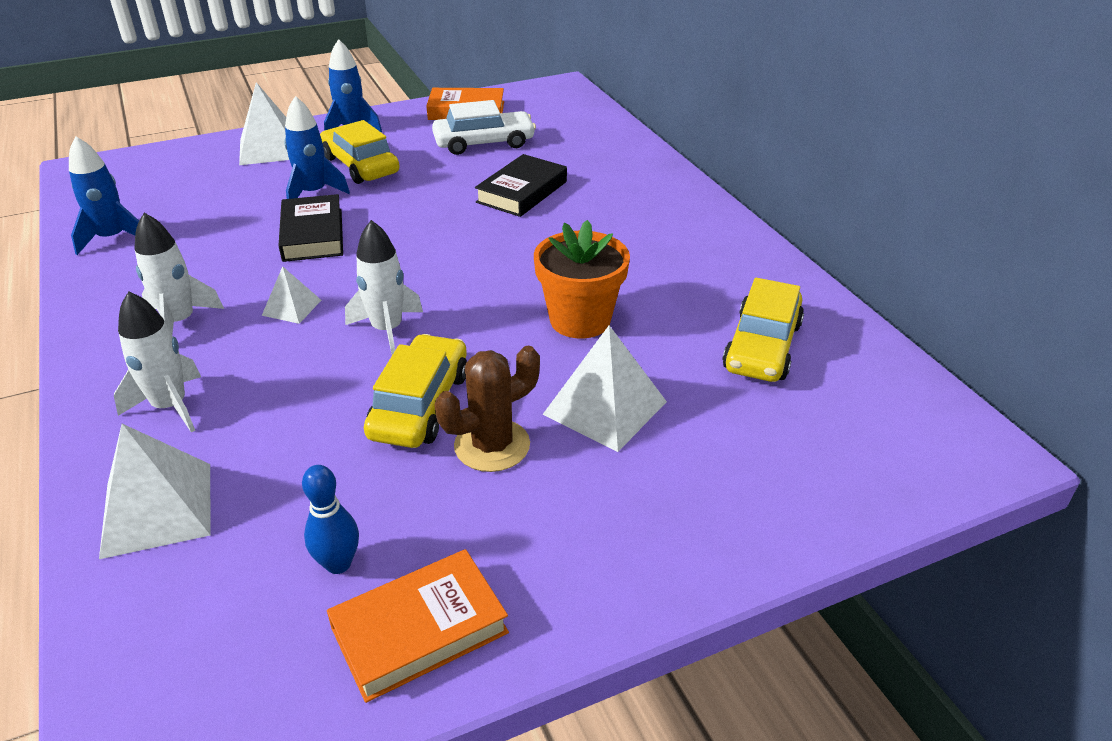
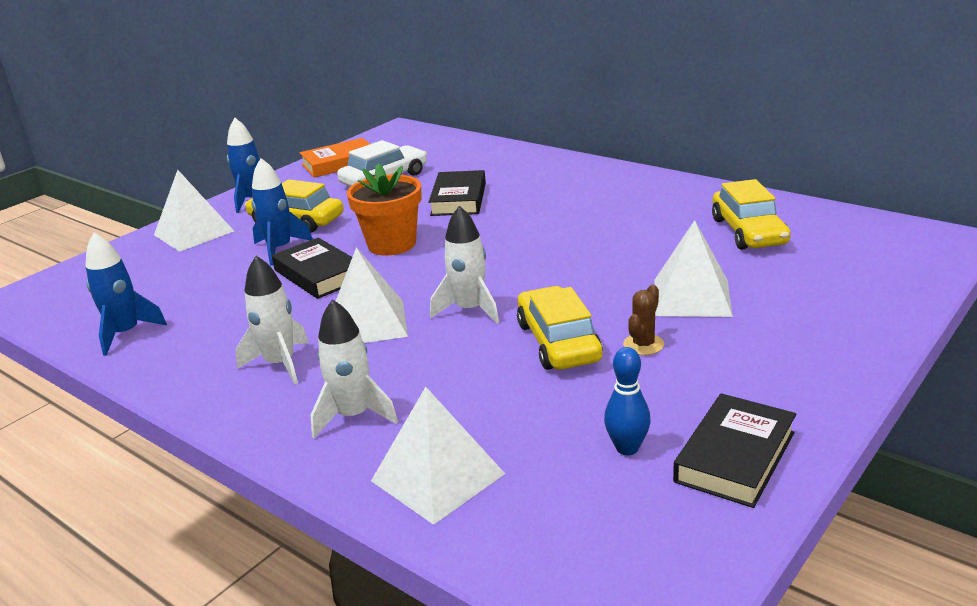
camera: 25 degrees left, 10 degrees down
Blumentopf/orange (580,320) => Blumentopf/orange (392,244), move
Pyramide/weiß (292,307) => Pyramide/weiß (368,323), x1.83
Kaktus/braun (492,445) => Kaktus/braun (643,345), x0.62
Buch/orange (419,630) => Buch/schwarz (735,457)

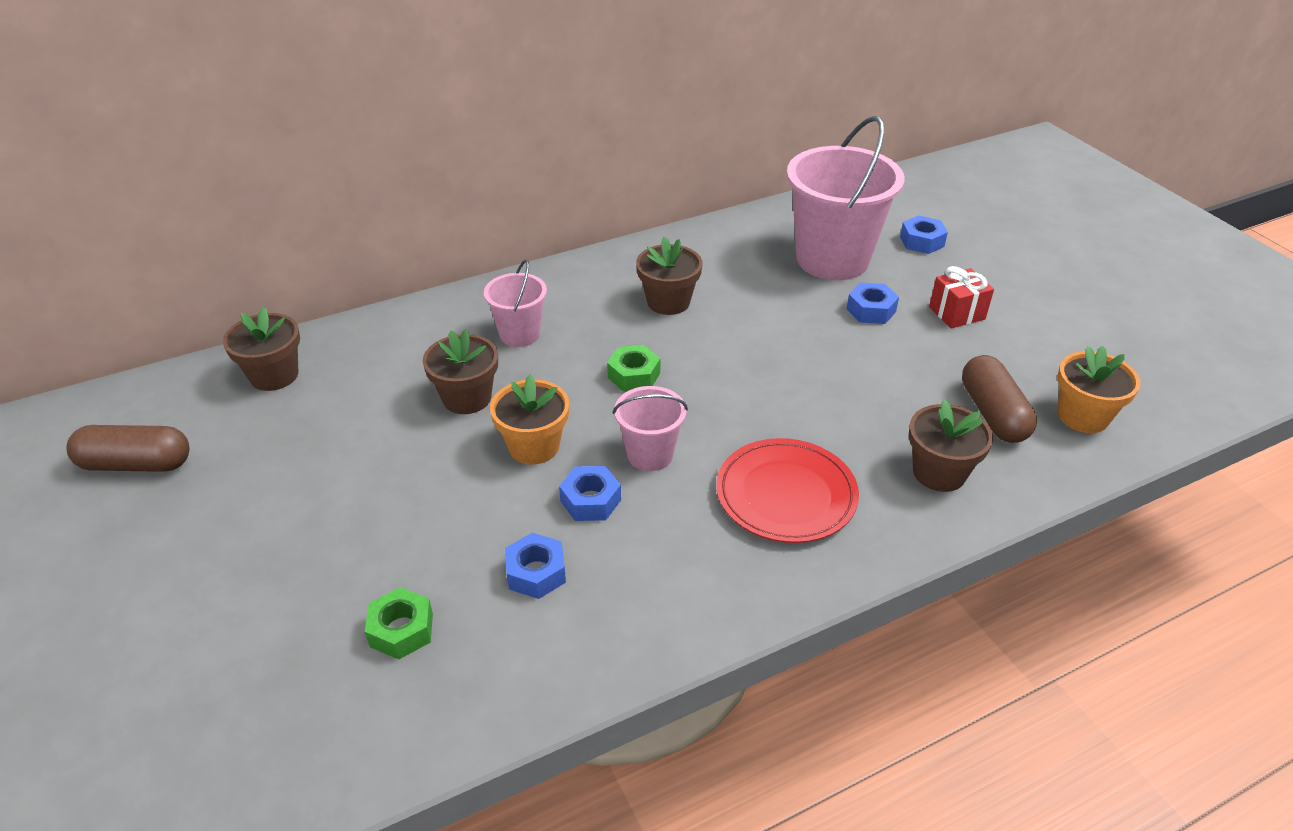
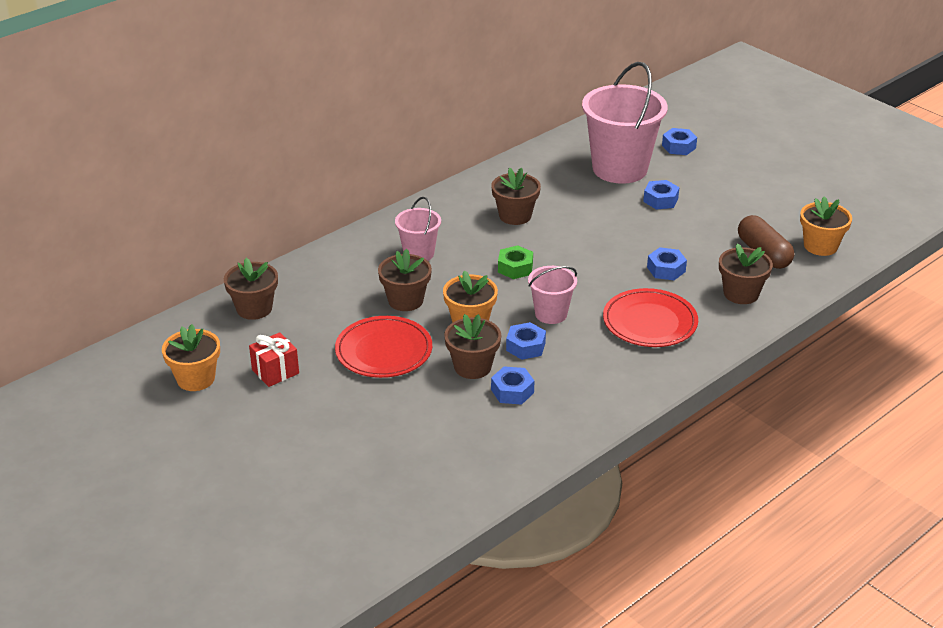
camera: 15 degrees left, 5 degrees down
Geschenk/rot (956,313) => Geschenk/rot (275,371), move
Kapsel/braun (136,464) => Blumentopf/orange (196,379)
Sechskantmutter/grün (401,630) => nothing
nothing => Sechskantmutter/blau (666,269)
nothing => Blumentopf/braun (472,367)
nothing => Teller/rot (384,351)

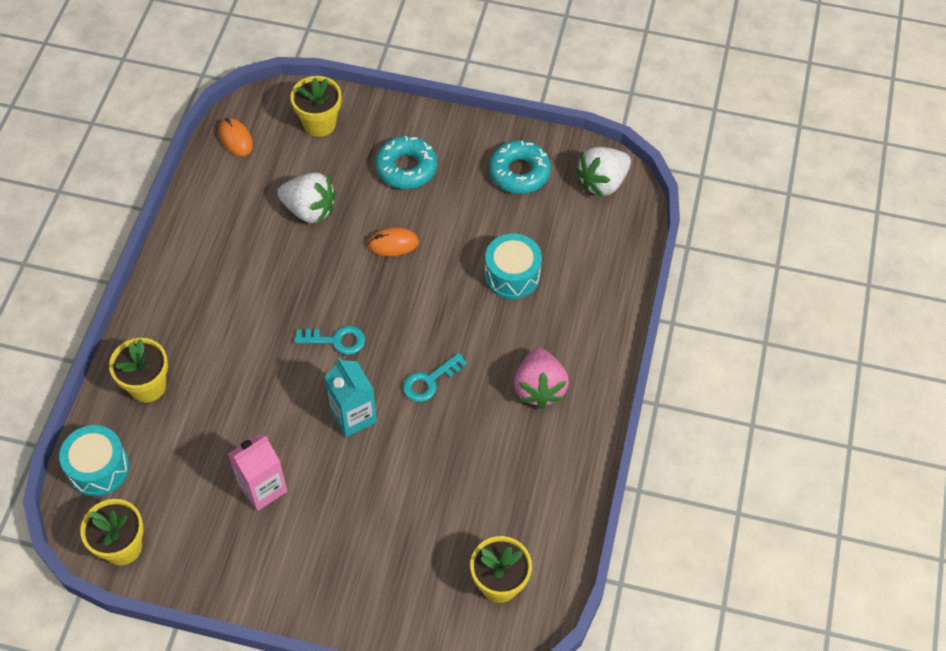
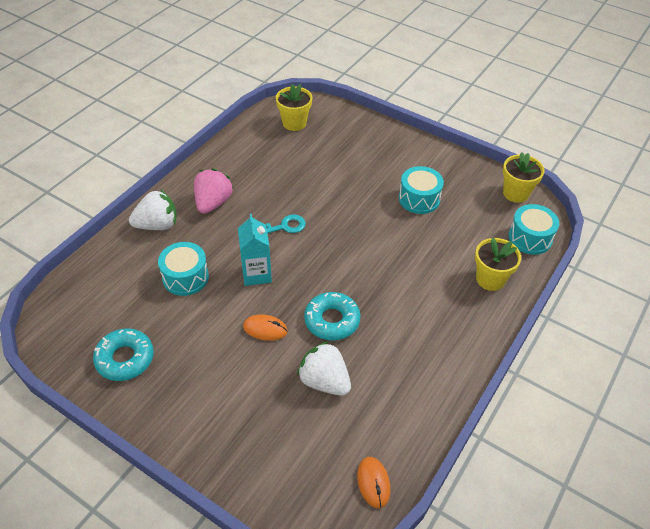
camera: 160 degrees left, 10 degrees down
Blumentopf/gelb (319,123) => nothing
Donut/türkis (406,168) => Donut/türkis (332,320), move
Erdbeere/weiß (602,182) => Erdbeere/weiß (157,225), move
Schlüssel/türkis (336,340) => nothing
Getränkekarton/türkis (353,416) => Getränkekarton/türkis (256,274), move
Getränkekarton/rosa (262,488) => Trommel/türkis (419,199)

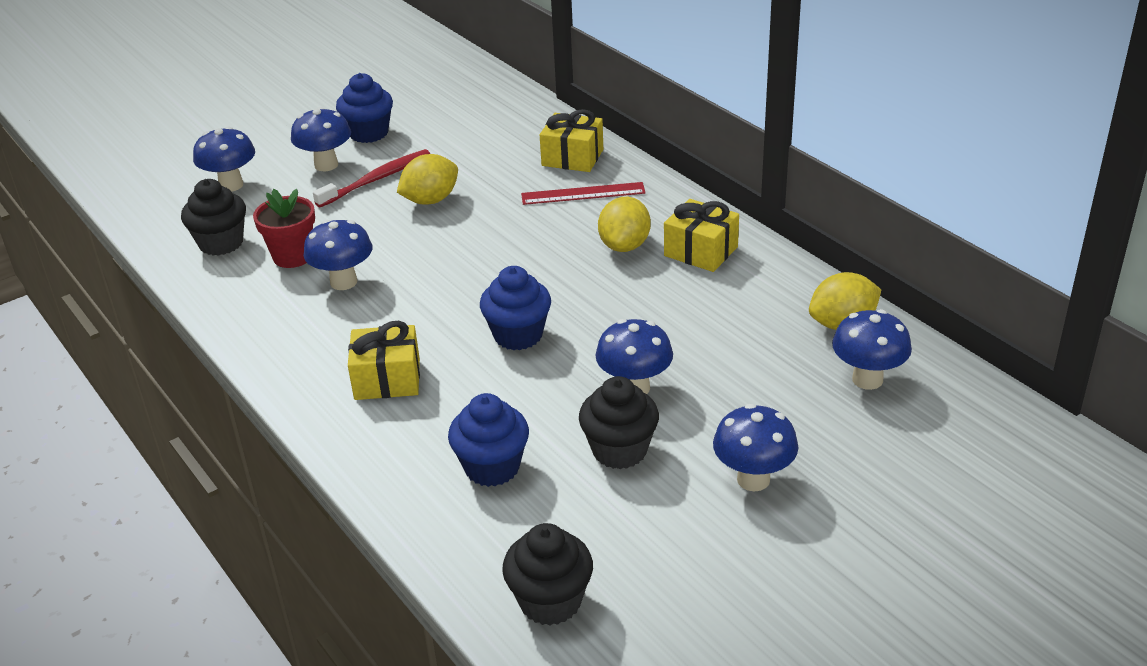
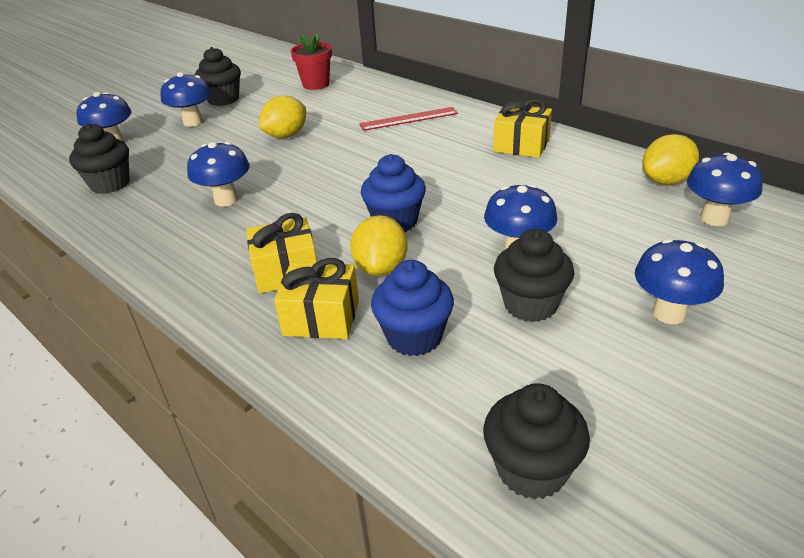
camera: 10 degrees left, 0 degrees up
Muffin/blau (369,133) => Muffin/schwarz (223,99)
Geschenk/gelb (572,158) => Geschenk/gelb (321,317), move
Zahnbürste/rot (376,179) => nothing
Blumentopf/rot (293,256) => Blumentopf/rot (316,84), move
Zitrone/gelb (624,246) => Zitrone/gelb (381,268), move

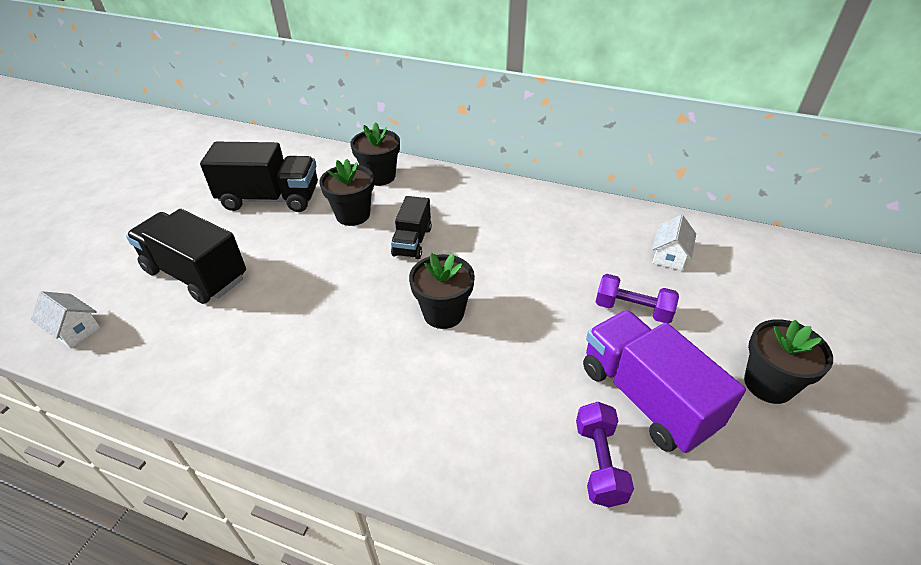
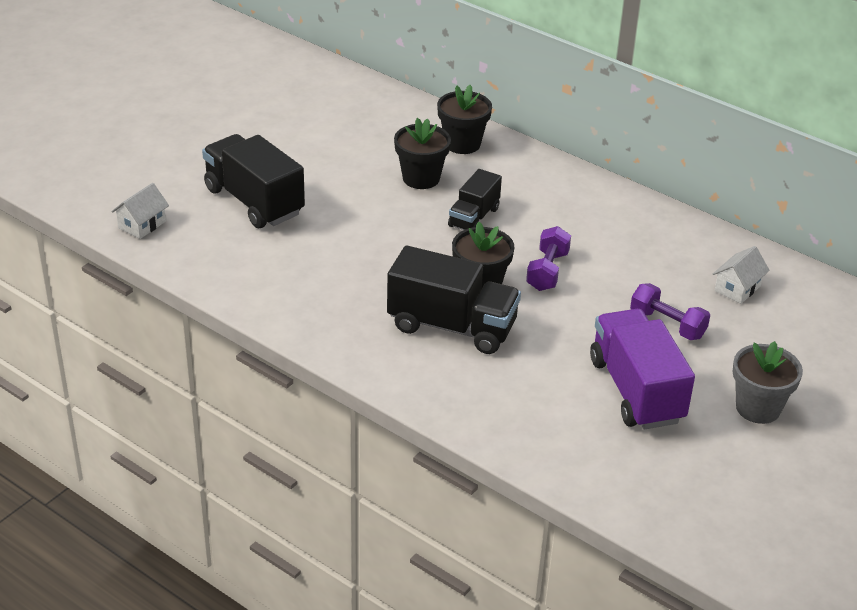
camera: 15 degrees right, 5 degrees down
Lastwagen/schwarz (270,199) => Lastwagen/schwarz (452,326), move
Haus/weiß (74,330) => Haus/weiß (142,225), 75 degrees clockwise
Blumentopf/schwarz (768,384) => Blumentopf/grau (758,408)
Hantel/lila (599,463) => Hantel/lila (547,271), move

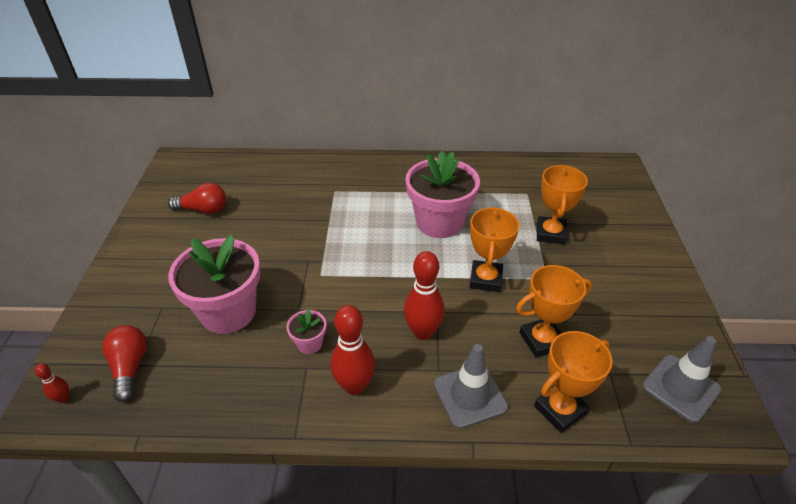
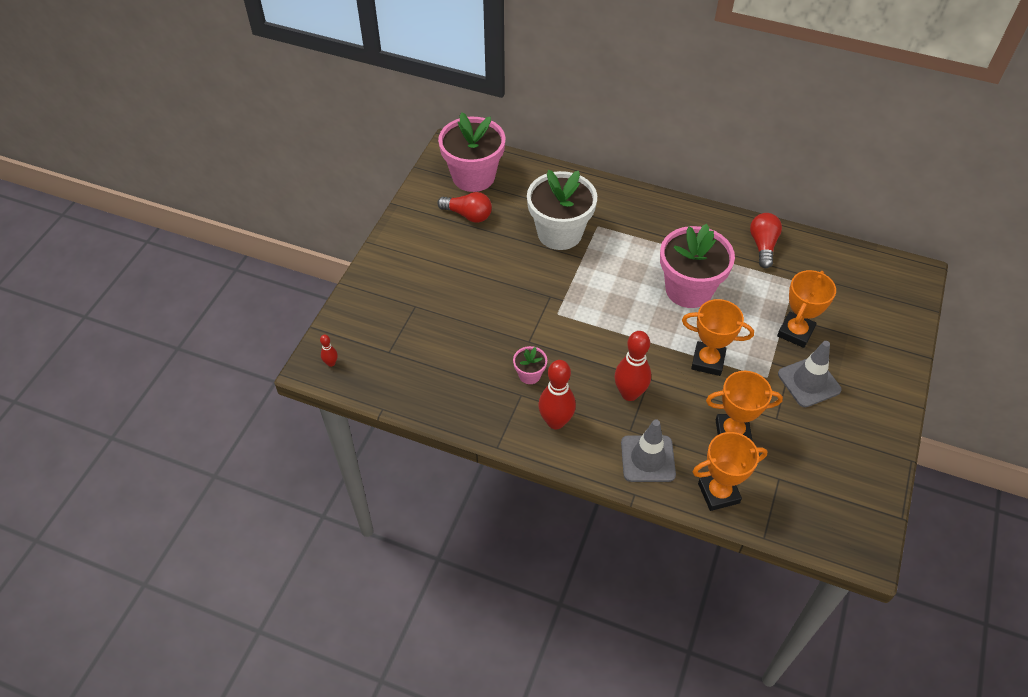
camera: 20 degrees right, 10 degrees up
Pokal/orange (485,279) => Pokal/orange (708,361), 75 degrees clockwise
Blumentopf/rosa (228,312) => Blumentopf/rosa (473,176), move
Glühbirne/rot (130,367) => Glühbirne/rot (763,245), move
Leitkegel/grau (680,388) => Leitkegel/grau (809,382), move
nothing => Blumentopf/weiß (559,233)

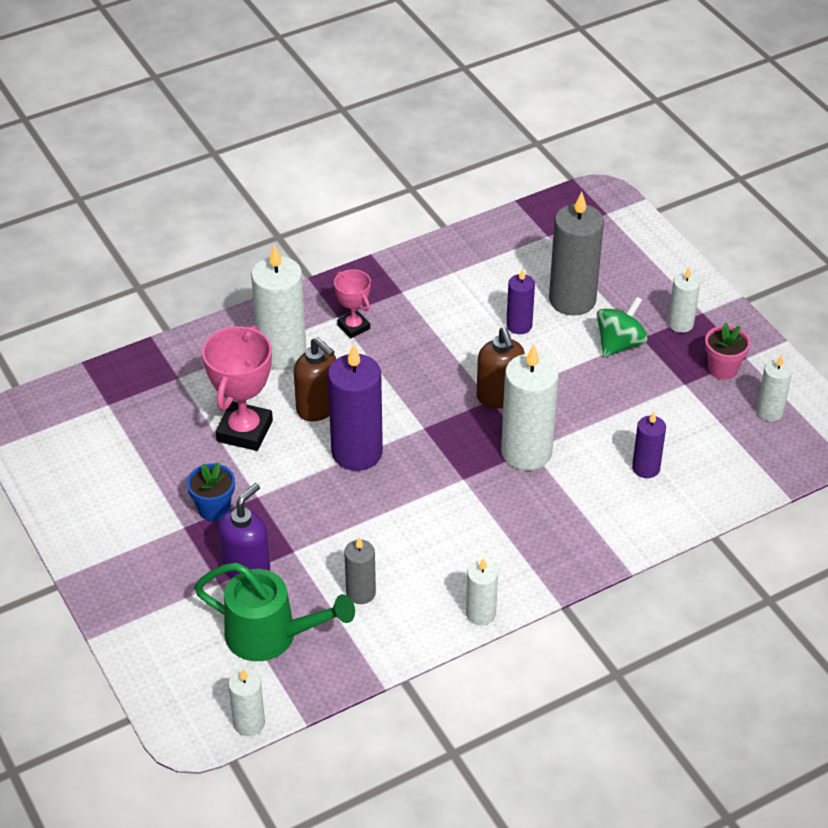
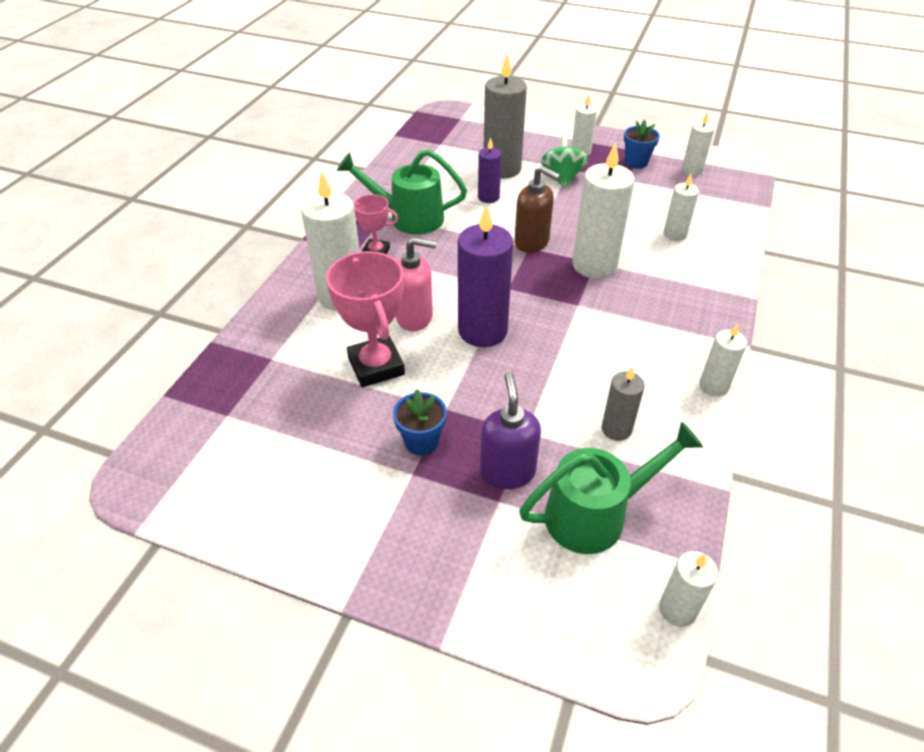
camera: 40 degrees left, 0 degrees up
Blumentopf/rosa (722,369) => Blumentopf/blau (636,162)
Seifenspender/braun (318,408) => Seifenspender/rosa (415,317)
Kerze/lila (646,468) => Kerze/weiß (674,234)
nothing => Gießkanne/grün (408,218)

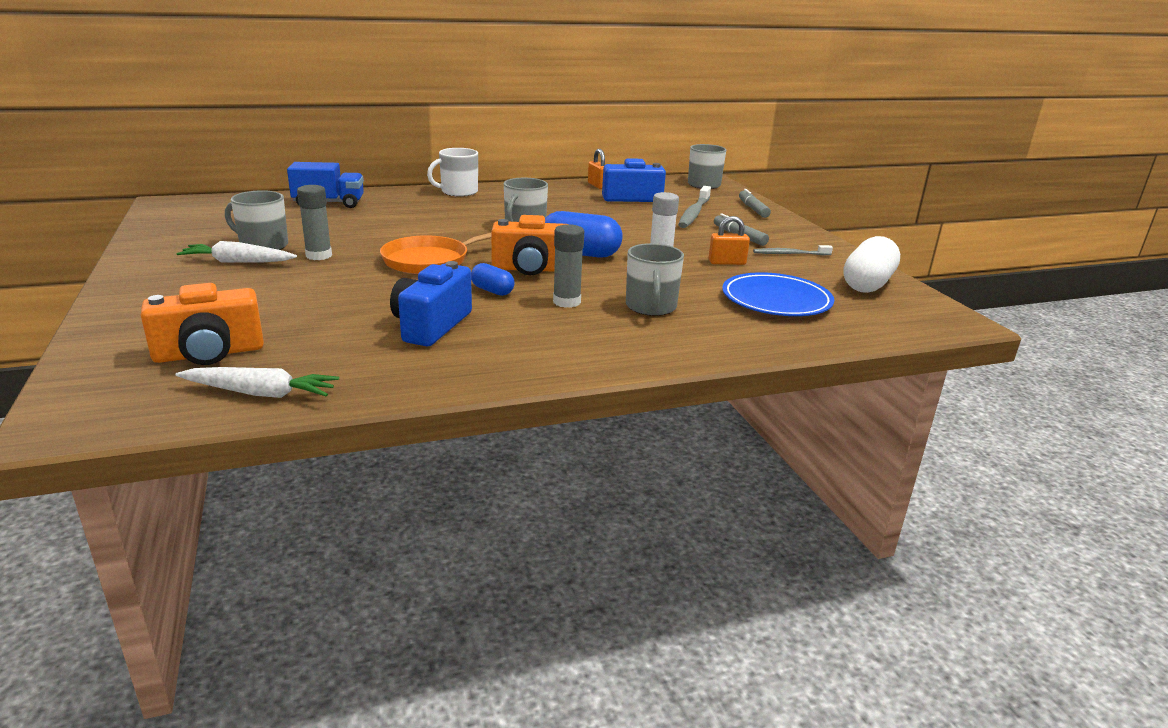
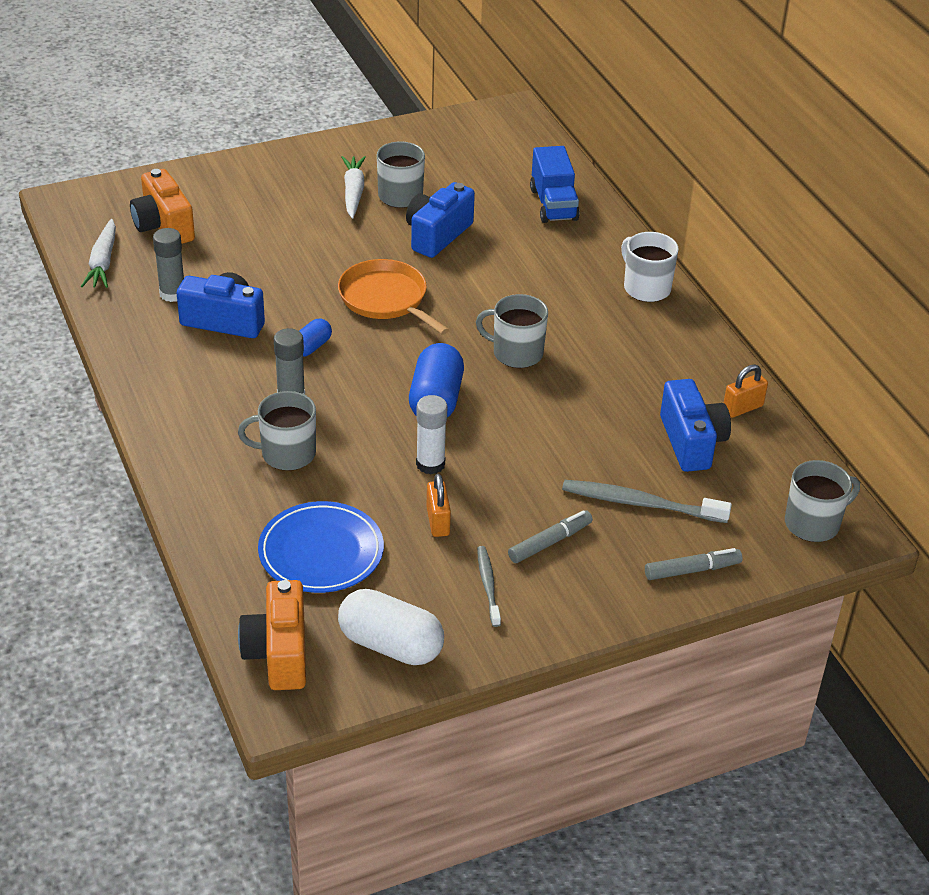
camera: 85 degrees right, 15 degrees up
Klebestift/grau (319,255) => Klebestift/grau (172,294), move
Kamera/orange (531,269) => Kamera/orange (279,653), move
nothing => Kamera/blau (437,235)

